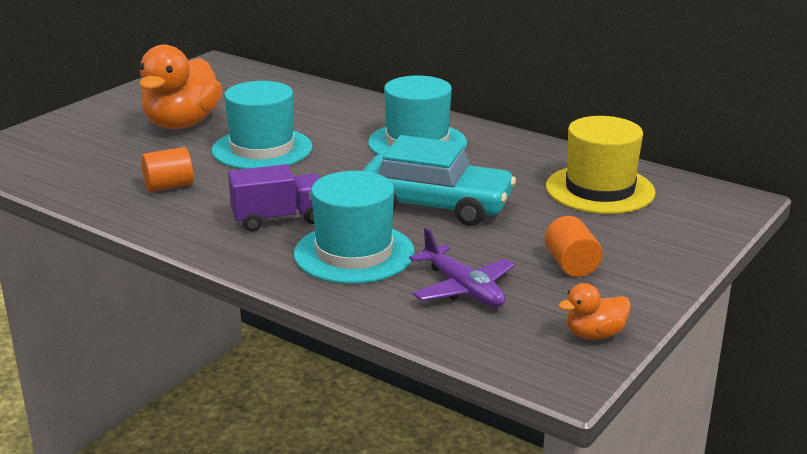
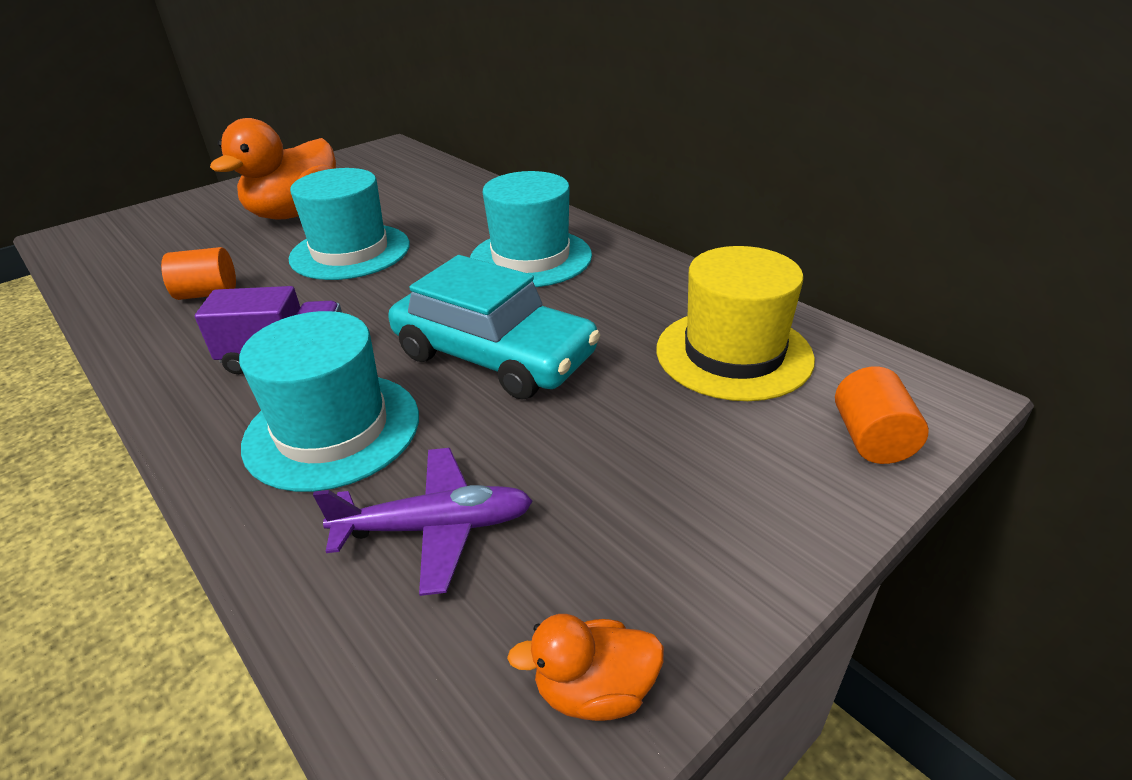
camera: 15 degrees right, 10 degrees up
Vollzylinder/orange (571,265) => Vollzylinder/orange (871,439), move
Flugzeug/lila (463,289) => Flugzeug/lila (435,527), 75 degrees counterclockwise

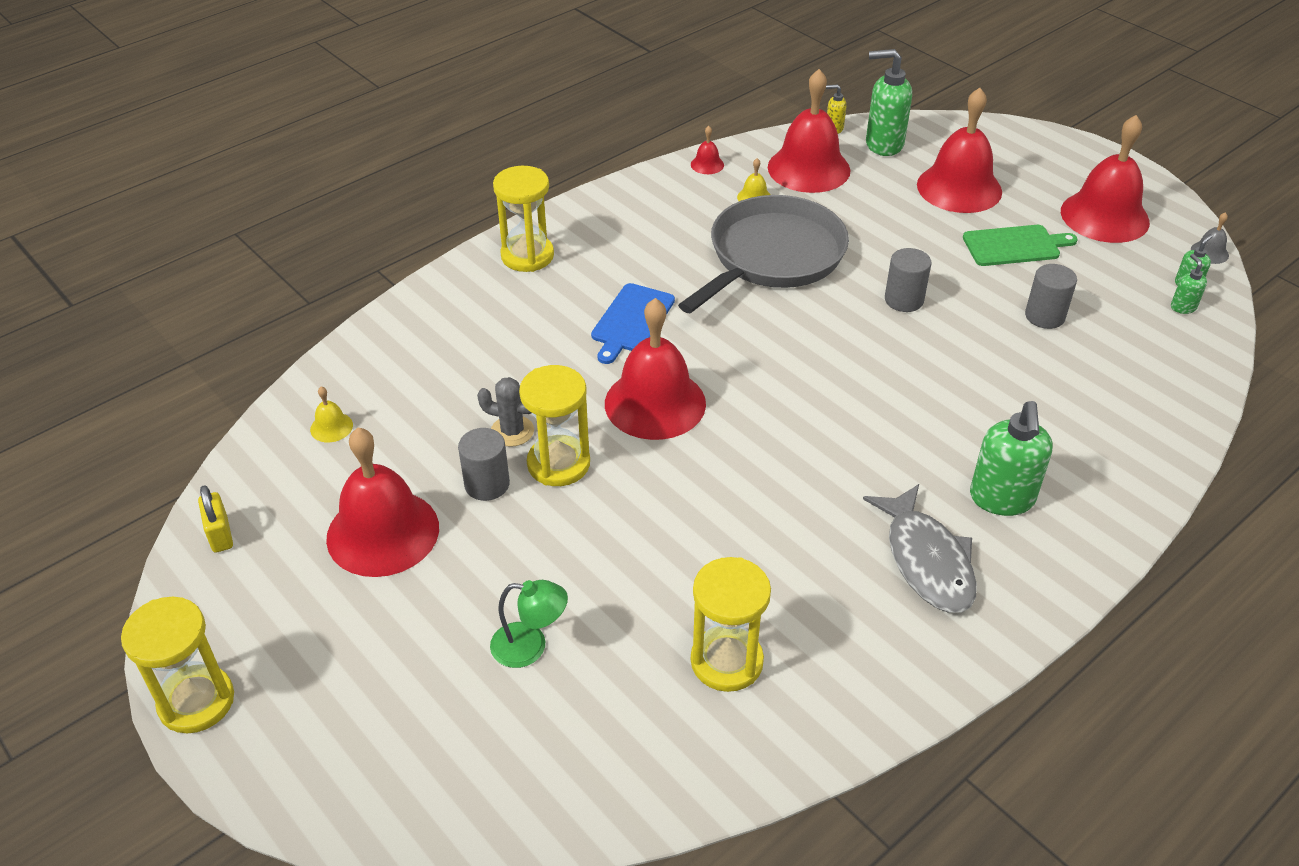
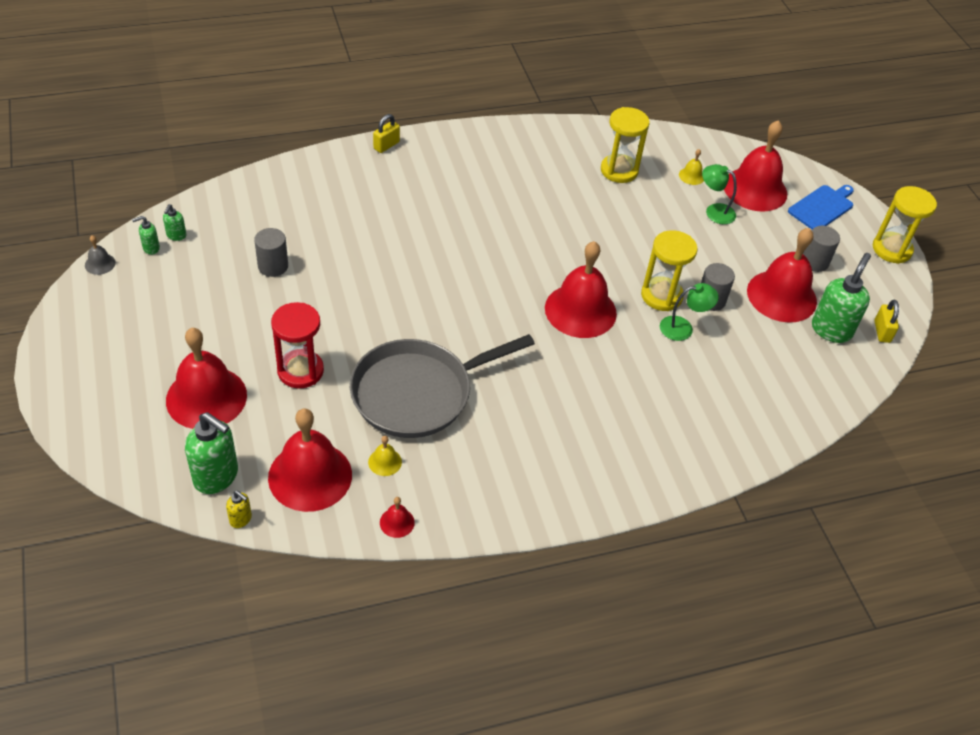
camera: 160 degrees left, 5 degrees up
Glocke/rot (1104,216) => Glocke/rot (755,189), move
Sanduhr/gelb (527,256) => nothing
Schneidebrett/grün (1014,246) => nothing
Vollzylinder/grau (904,300) => Vollzylinder/grau (814,262), move
Schneidebrett/blau (631,321) => Schneidebrett/blau (822,207), move
Kaktus/grau (512,431) => Lampe/grün (683,328)
Glocke/gelb (331,427) => Glocke/gelb (691,176), move
Seifenspender/grün (1001,499) => Seifenspender/grün (831,330), move
Fisch/grau (927,561) => nothing
nothing => Vorhängeschloss/gelb (386,145)
nothing => Sanduhr/rot (300,371)

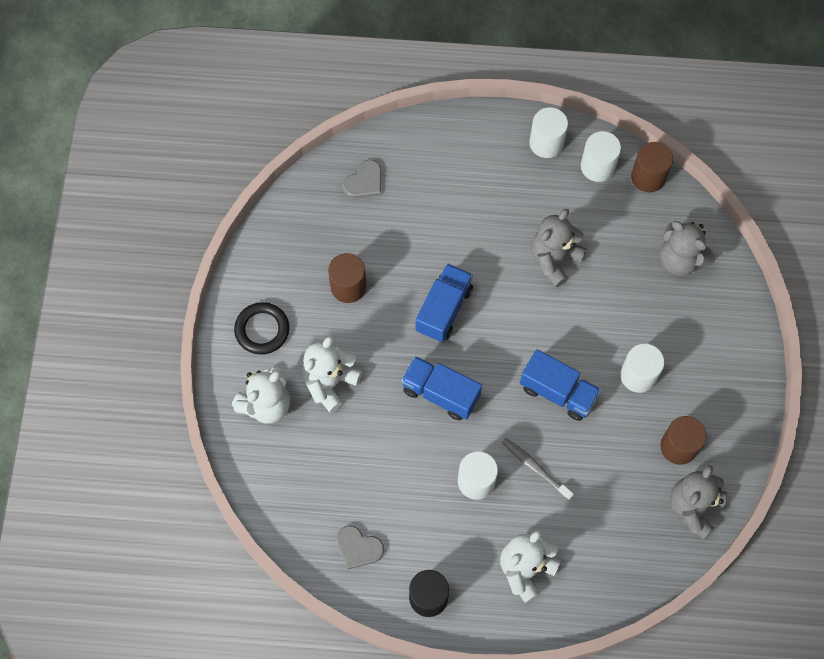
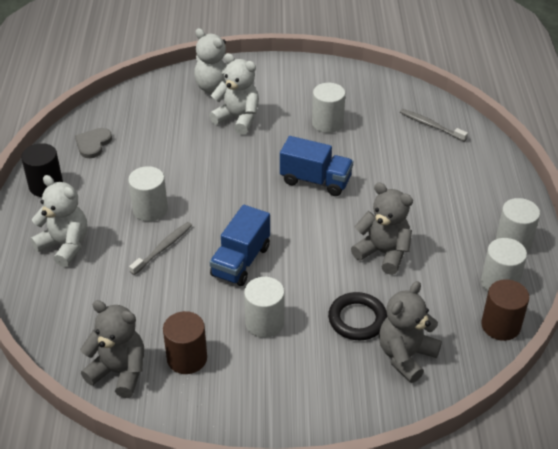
camera: 85 degrees right, 25 degrees down
Herz/grau (364,182) => Zahnbürste/grau (431,126)
Vollzylinder/braun (348,286) => Vollzylinder/weiß (327,123)
Ring/schwarz (262,330) => Ring/schwarz (357,319), move
Lastwagen/blau (440,393) => nothing

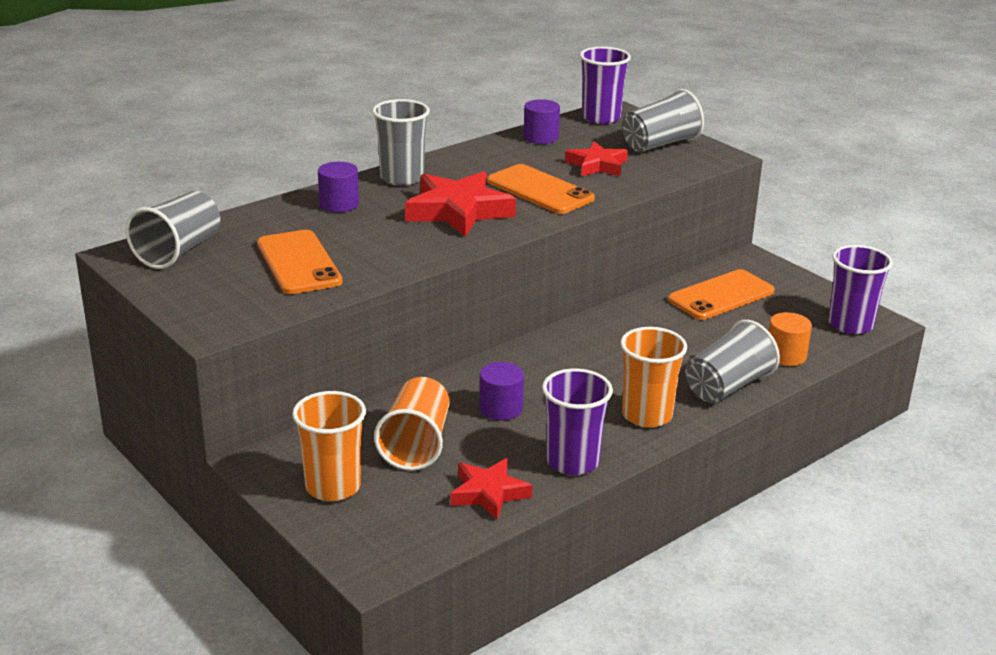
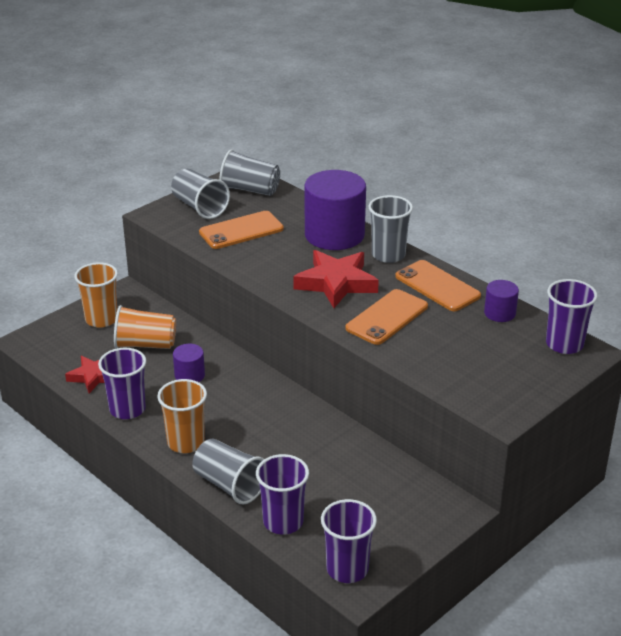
camera: 85 degrees right, 5 degrees up
Becher/grau (660,144) => Becher/grau (199,207), move
Stern/rot (597,165) => nothing
Vollzylinder/lila (339,204) => Vollzylinder/lila (334,235), x2.10
Handy/orange (721,296) => Handy/orange (437,286), move
Vollzylinder/orange (785,356) => Becher/lila (283,521)

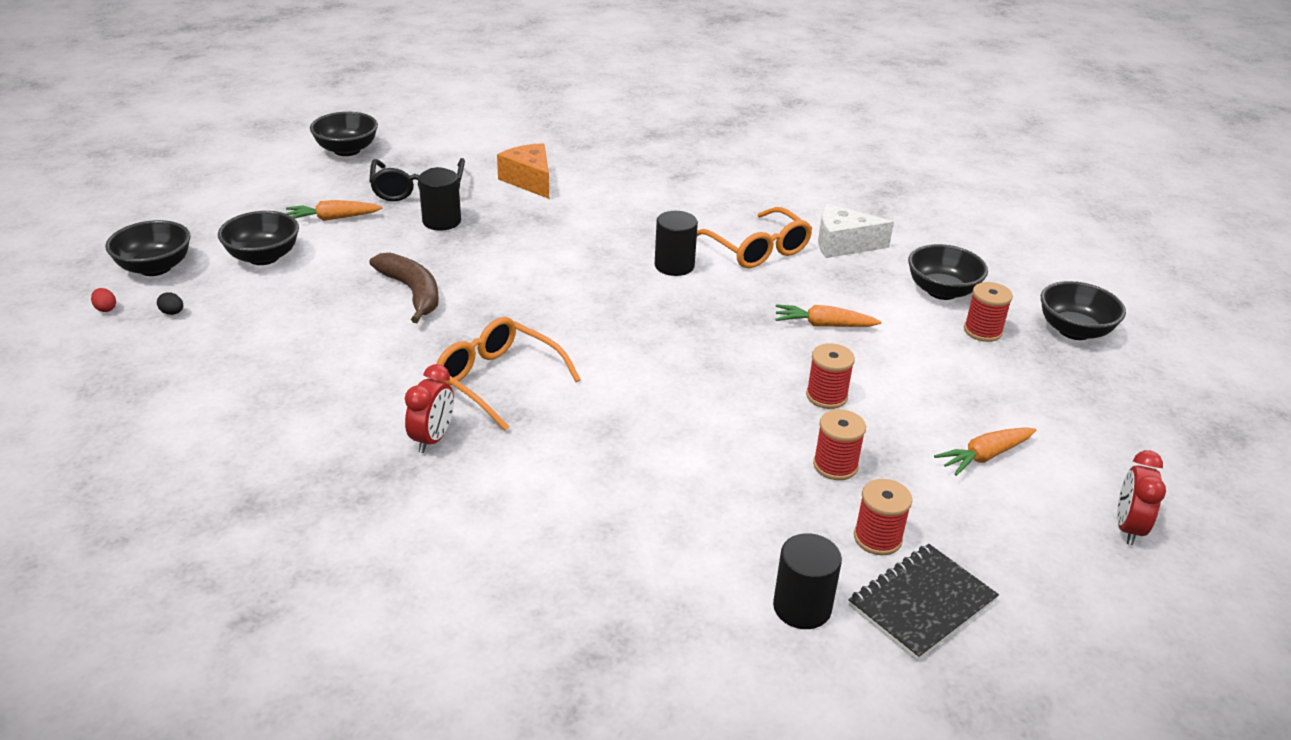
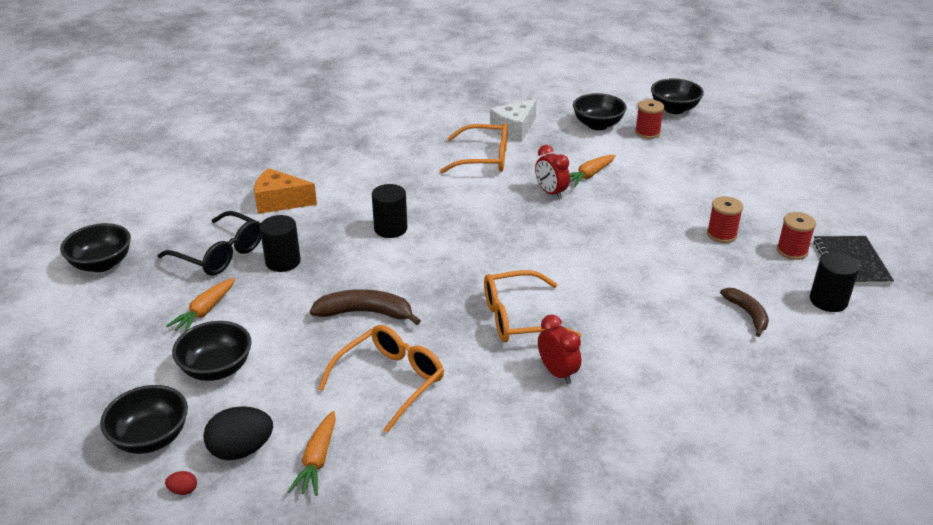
camera: 50 degrees left, 0 degrees up
Vollzylinder/schwarz (674,266) => Vollzylinder/schwarz (390,229), move
Ei/schwarz (172,313) => Ei/schwarz (241,450), x2.30
Garnrolle/rot (826,396) => nothing
Karotte/orange (984,456) => Karotte/orange (317,460), move
Wecker/rot (1128,528) => Wecker/rot (551,193), move
nothing => Banane/braun (747,314)
nothing => Brille/orange (390,381)

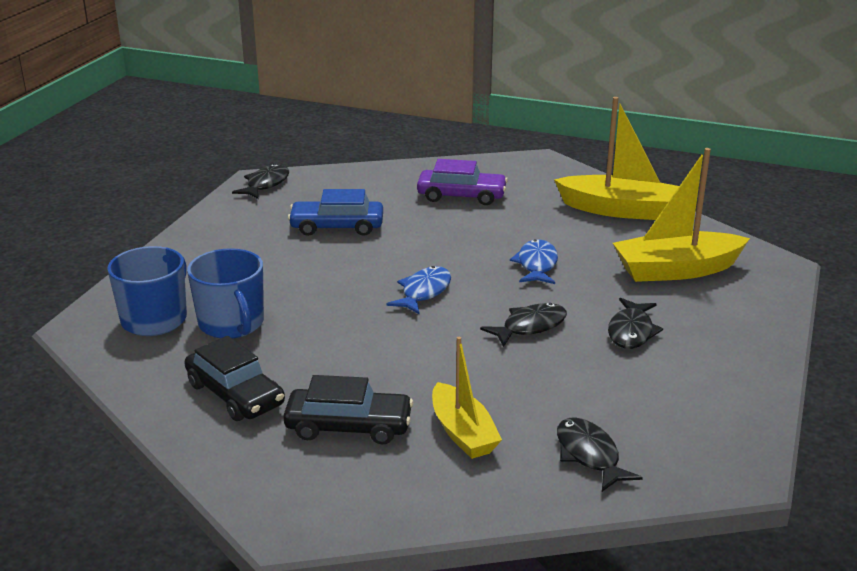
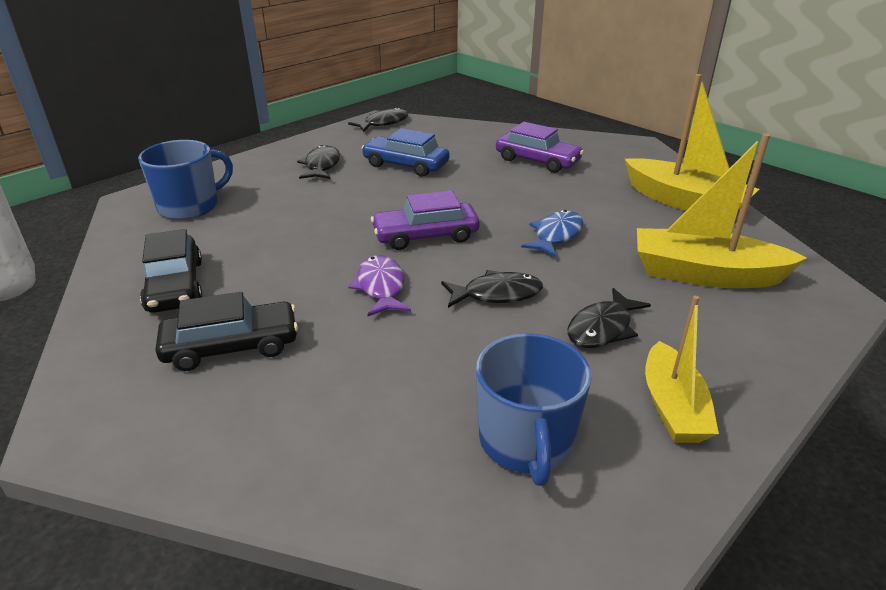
camera: 25 degrees right, 5 degrees up
Tasse/blau (232,324) => Tasse/blau (526,442), move
Fisch/blau (424,292) => Auto/lila (425,236)
Boot/gelb (463,433) => Boot/gelb (672,407), move
Auto/schwarz (348,426) => Auto/schwarz (231,346), 45 degrees counterclockwise
Fisch/schwarz (589,455) => Fisch/schwarz (321,166), move
nothing => Fisch/lila (381,287)

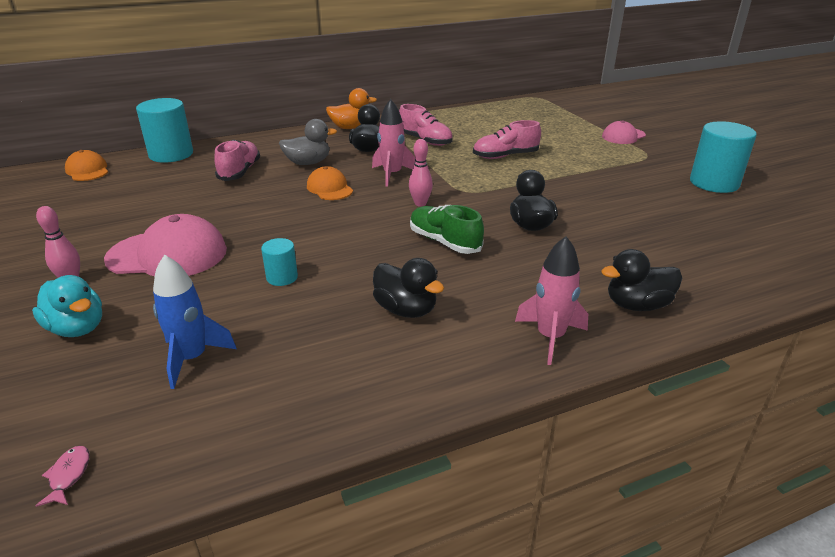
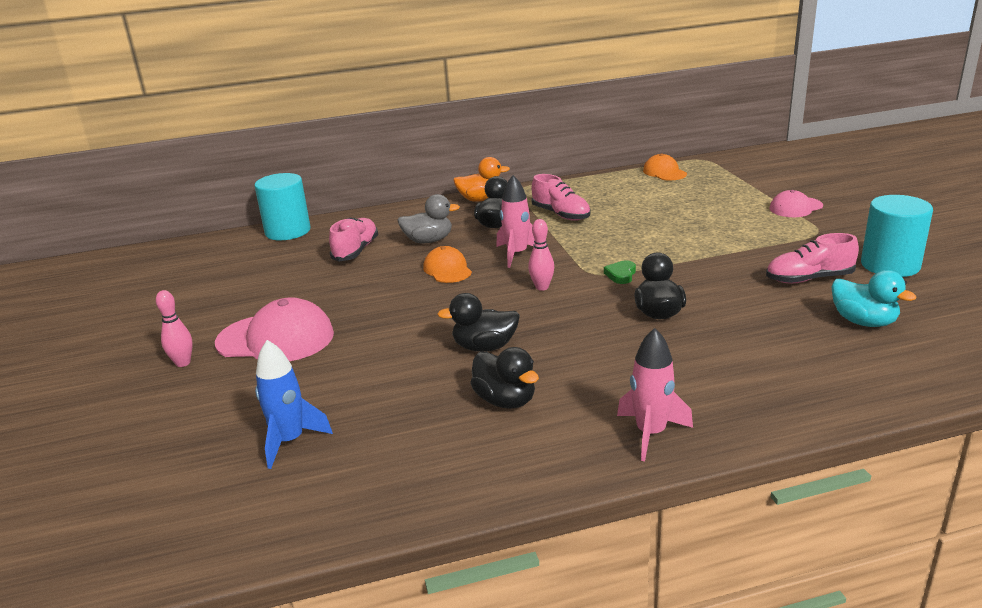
camera: 10 degrees right, 5 degrees down
Schuh/rosa (505,156) => Schuh/rosa (809,279), move
Kappe/orange (87,170) => Kappe/orange (664,172), move
Schuh/grün (444,242) => nothing
Vollzylinder/türkis (282,277) => nothing
Ente/schwarz (637,305) => Ente/schwarz (484,347), move
Ente/türkis (77,328) => Ente/türkis (863,322), move
Fisch/rosa (68,475) => nothing
nothing => Herz/grün (621,275)

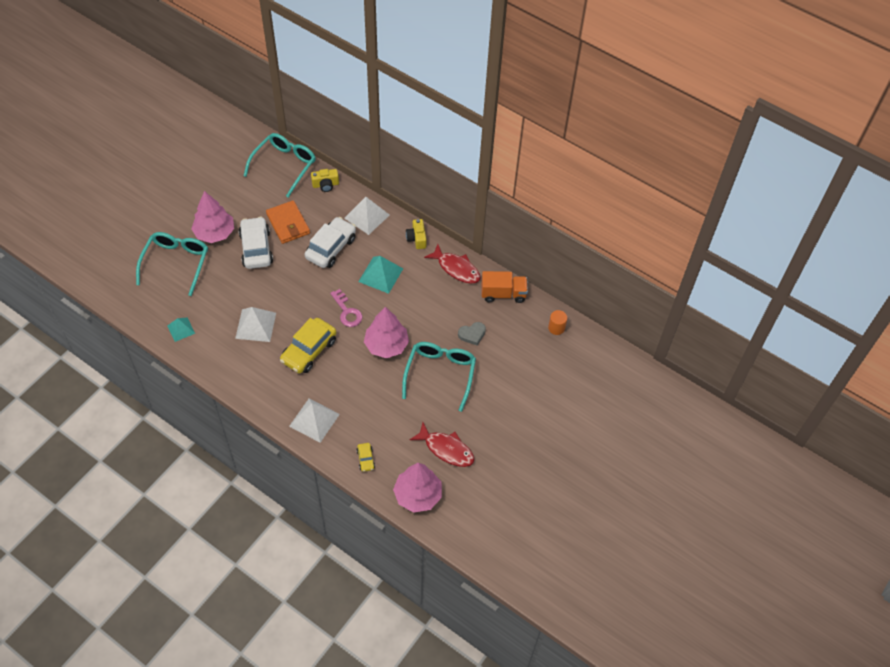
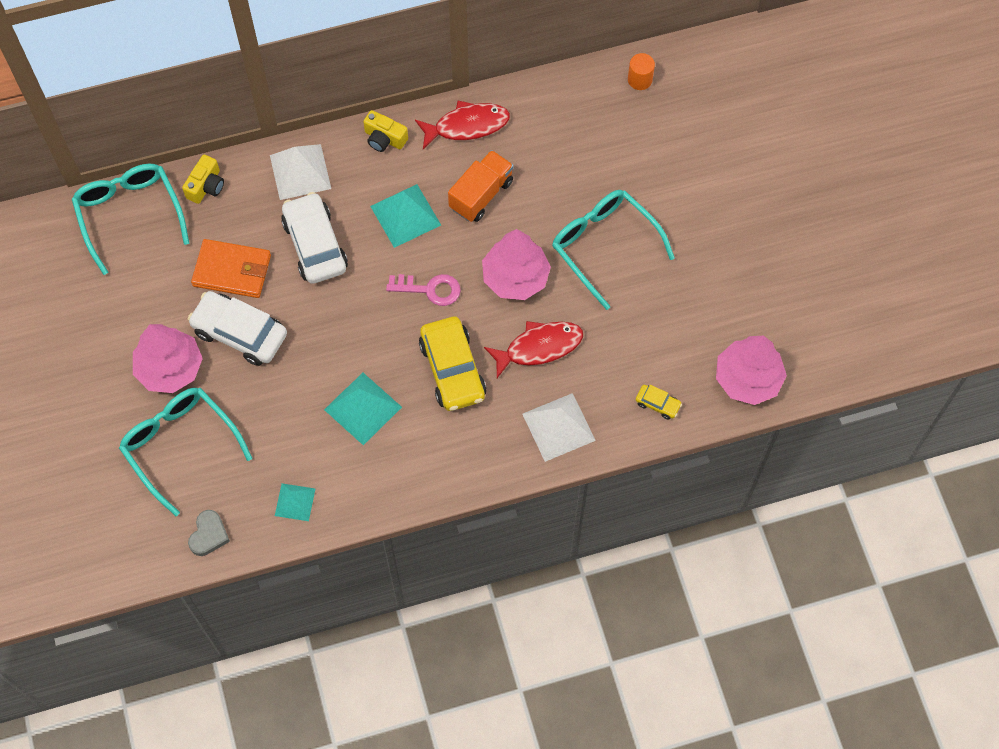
camera: 50 degrees left, 10 degrees up
Lastwagen/orange (503,294) => Lastwagen/orange (481,194), move
Pyramide/weiß (255,325) => Pyramide/türkis (362,408)
Herz/grau (472,334) => Herz/grau (209,535), move
Fisch/rot (446,449) => Fisch/rot (539,347), move

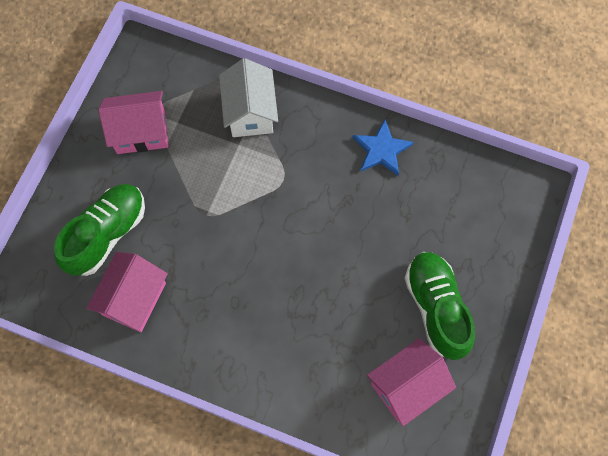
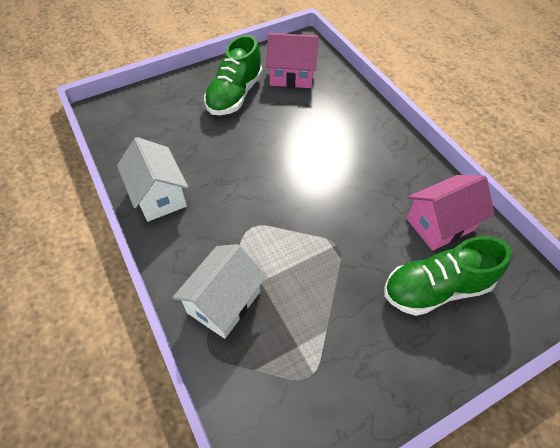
camera: 140 degrees left, 15 degrees down
Haus/rosa (141,132) => nothing
Stern/blau (381,150) => Haus/weiß (159,195)

